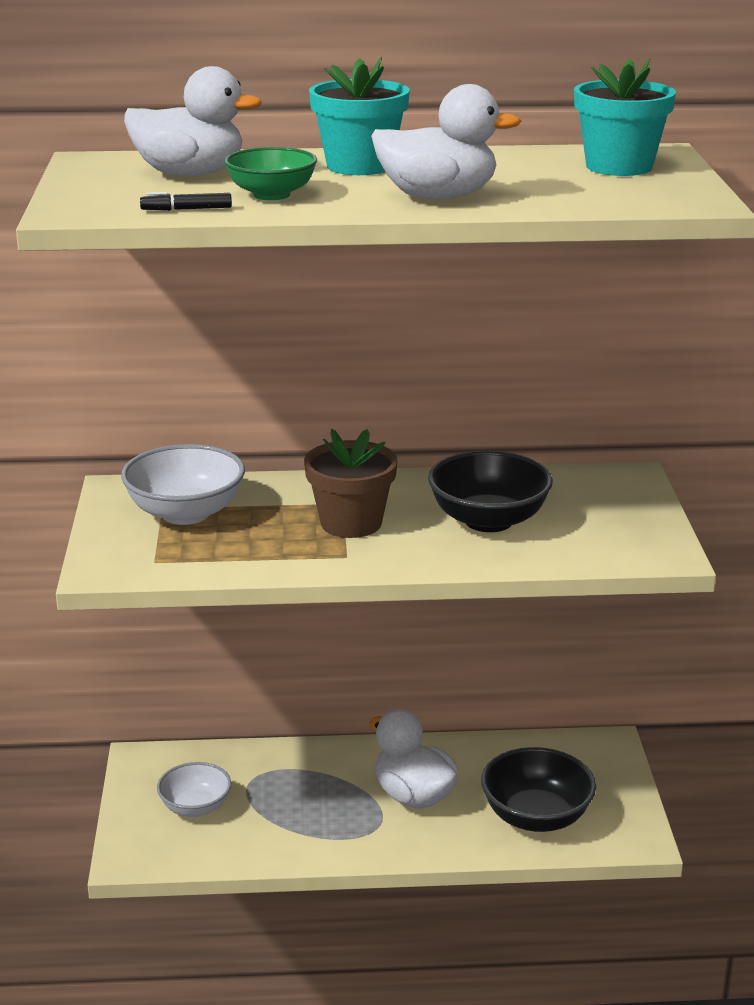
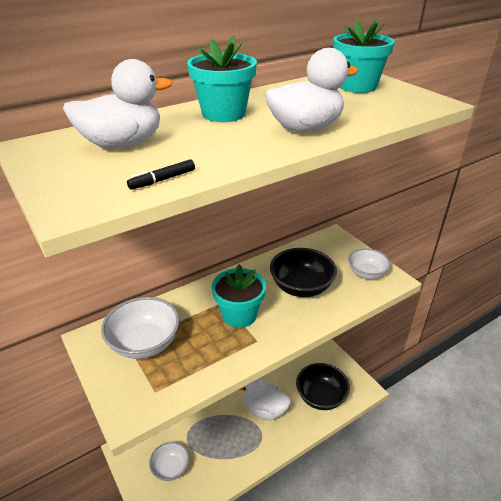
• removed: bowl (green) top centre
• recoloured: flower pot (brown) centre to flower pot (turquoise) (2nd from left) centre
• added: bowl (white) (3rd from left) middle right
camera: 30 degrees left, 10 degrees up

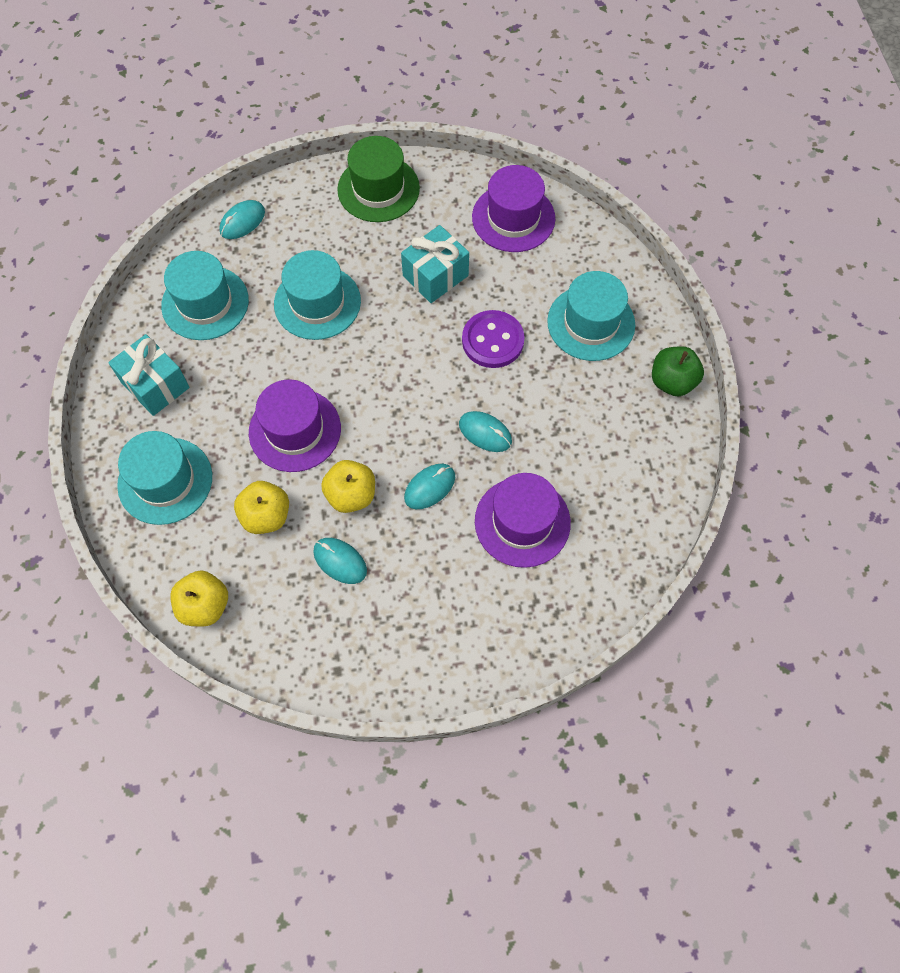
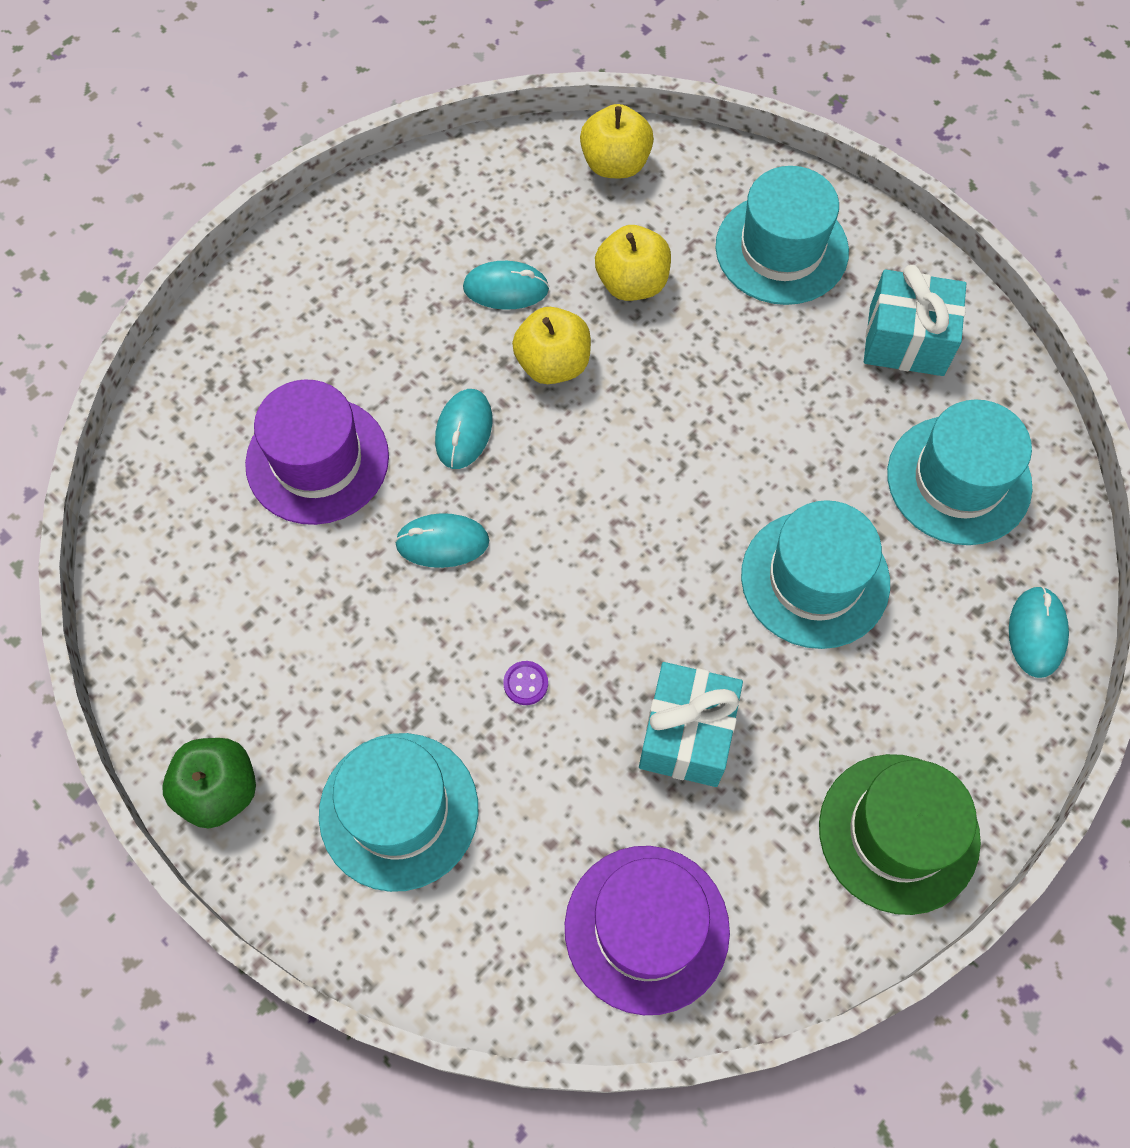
• resized: button (purple) centre = centre x0.42
• removed: hat (purple) (1st from left) middle left
camera: 145 degrees right, 0 degrees up

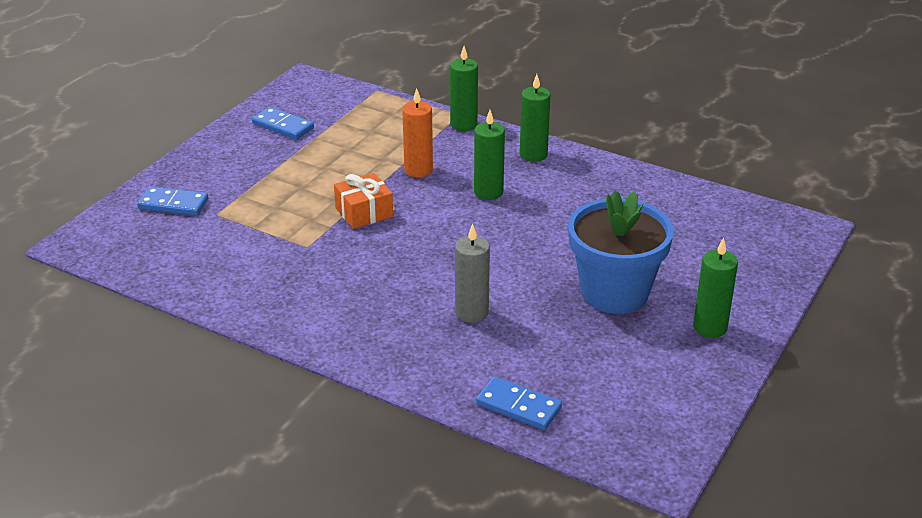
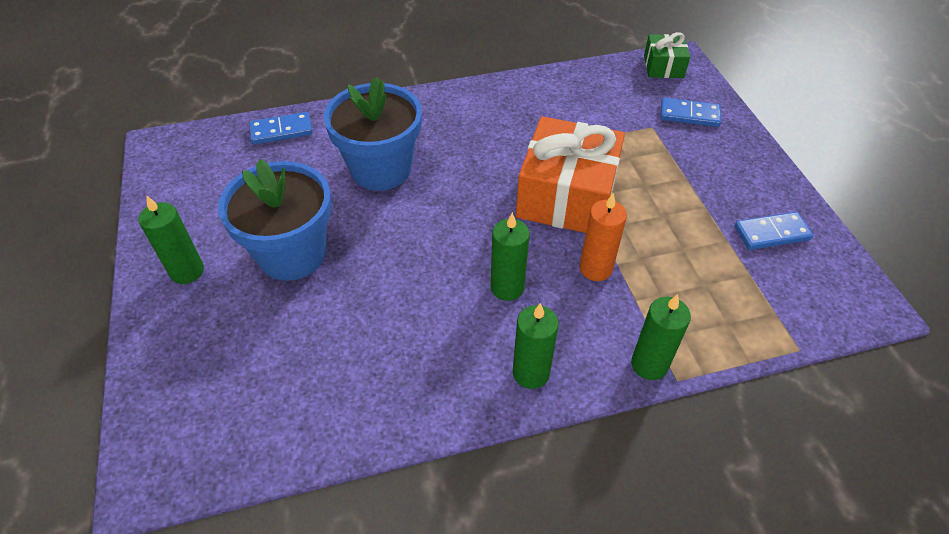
• resized: gift (orange) centre = top centre x1.97
• turned: domino (blue) (1st from left in the first image) middle left = top right 45 degrees clockwise
• replaced: candle (grey) centre to flower pot (blue) (2nd from left) top centre
• added: gift (green) top right
camera: 135 degrees right, 15 degrees up

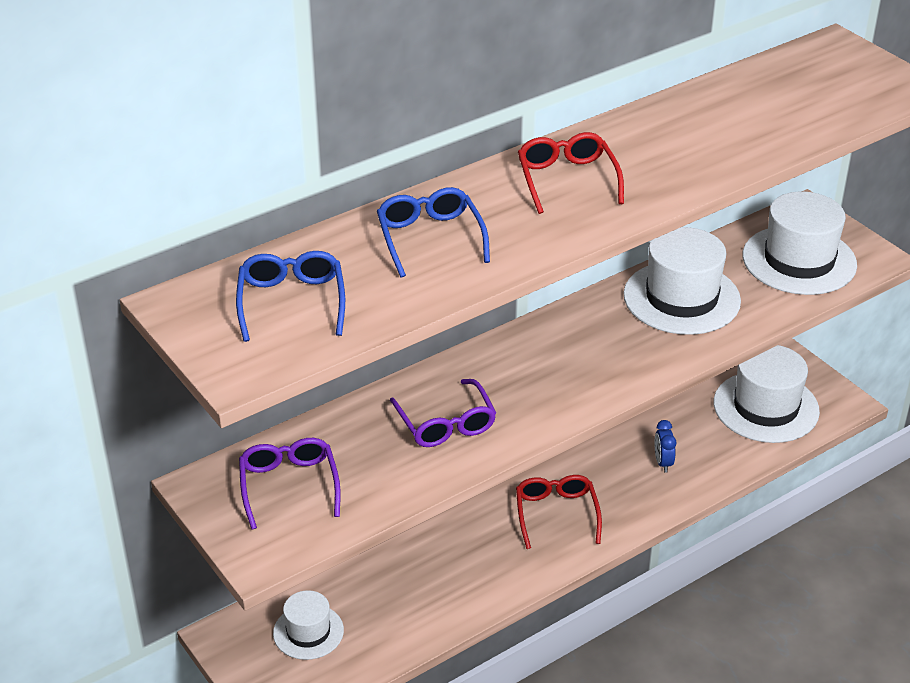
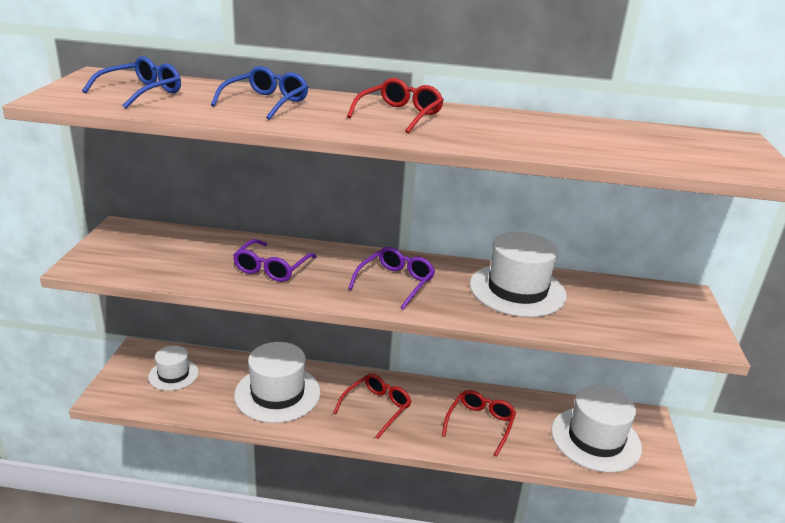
• moved: hat (white) (4th from left in the first image) middle right to hat (white) (2nd from left) bottom centre
• replaced: clock (blue) middle right to glasses (red) (3rd from left) bottom centre
• moved: glasses (purple) (1st from left in the first image) bottom left to glasses (purple) (2nd from left) centre
camera: 40 degrees right, 10 degrees down

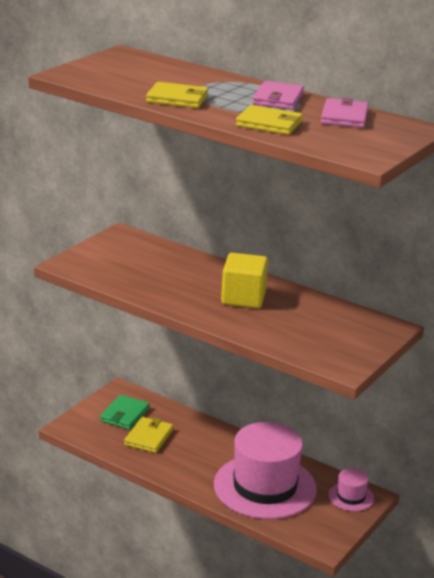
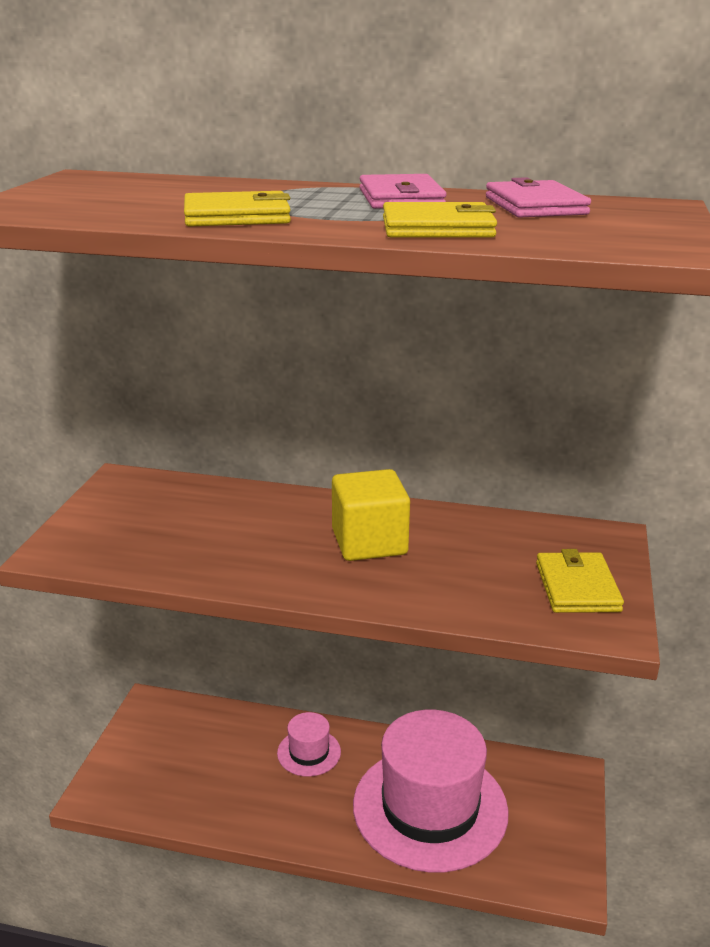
• removed: wallet (green) bottom left
• moved: wallet (yellow) (1st from left in the first image) bottom centre to wallet (yellow) (3rd from left) middle right
• moved: hat (pink) (2nd from left in the first image) bottom right to hat (pink) (1st from left) bottom centre
camera: 20 degrees left, 0 degrees up

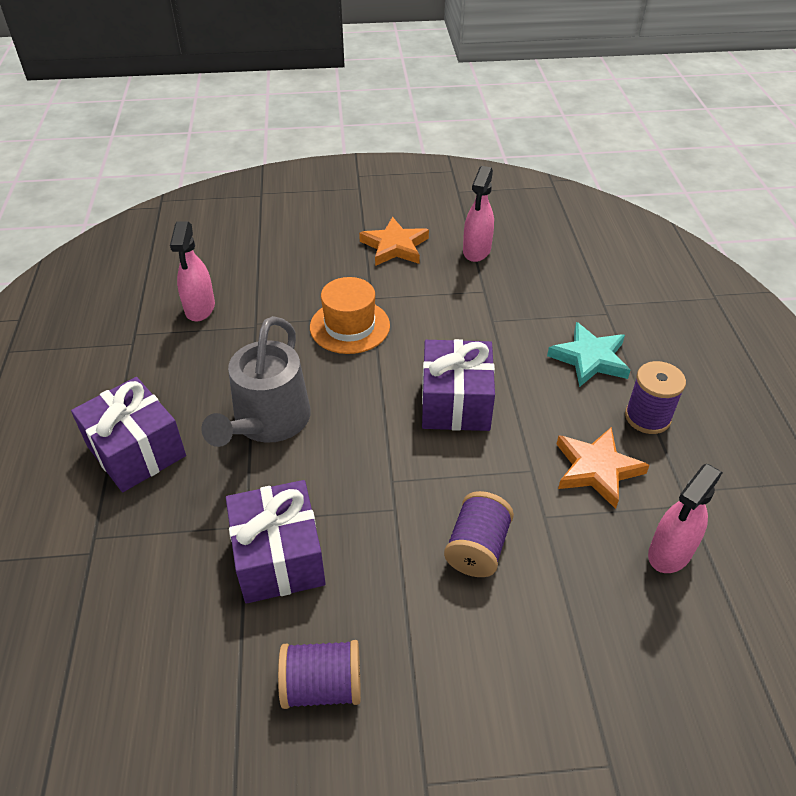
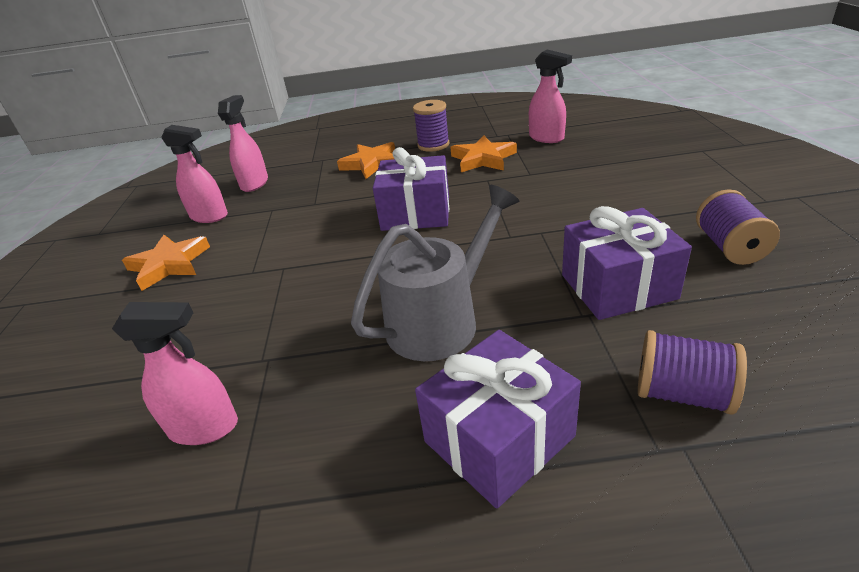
• removed: hat (orange) centre
• turned: watering can (grey) middle left = centre 60 degrees counterclockwise
• recoloured: star (turquoise) middle right to star (orange) (2nd from left) top centre
• moved: spool (purple) (2nd from left) bottom centre to middle right
• added: spray bottle (pink) (3rd from left) top left
camera: 85 degrees left, 10 degrees down

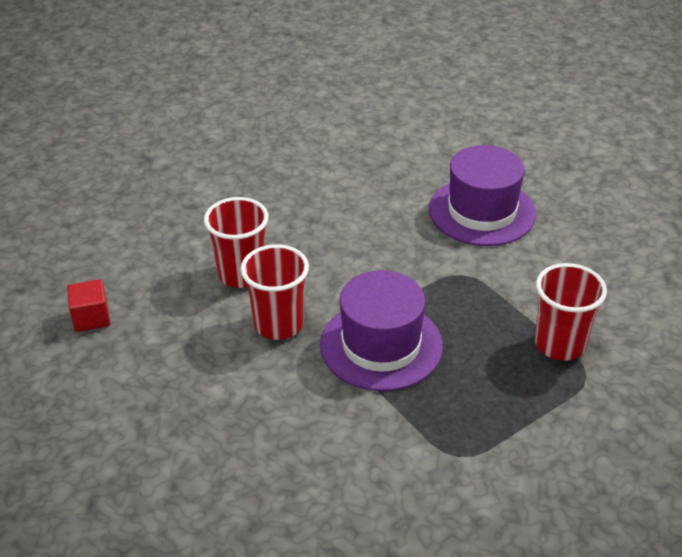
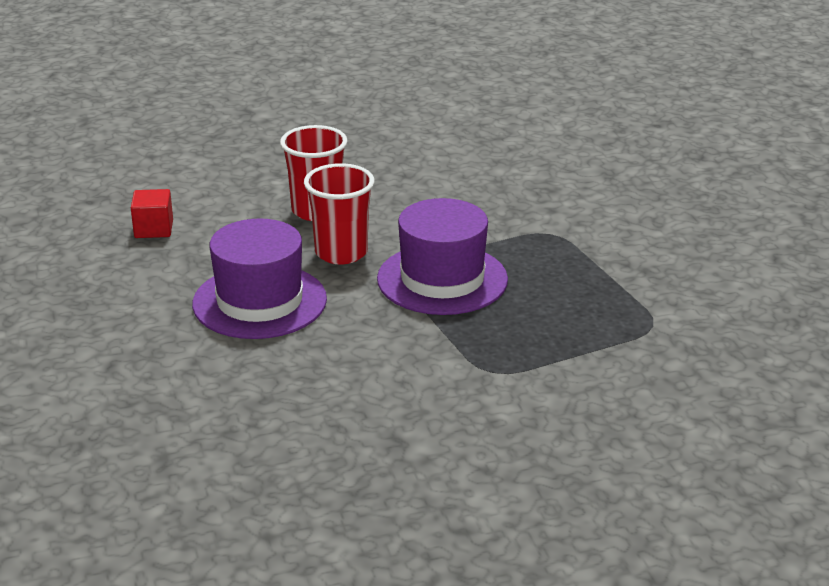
• moved: hat (purple) (2nd from left in the first image) middle right to hat (purple) (1st from left) middle left
• removed: cup (red) (3rd from left) middle right
camera: 10 degrees right, 10 degrees down

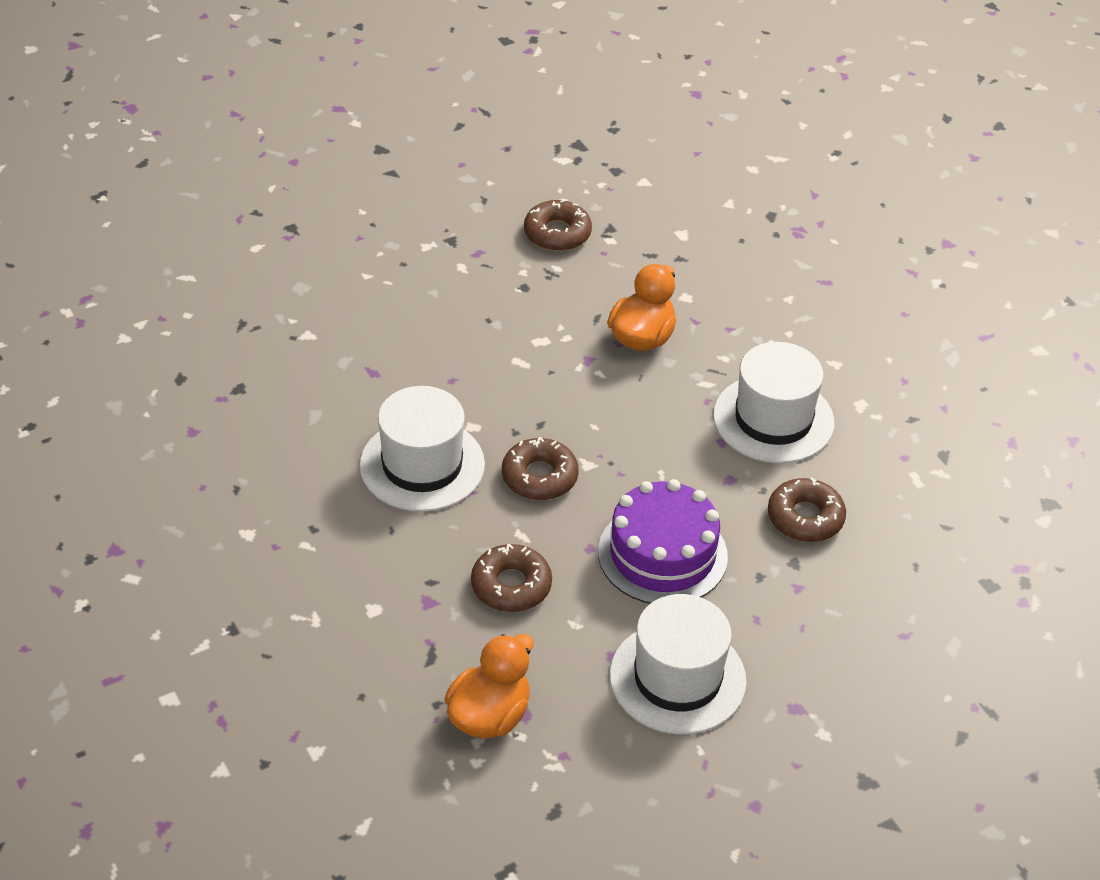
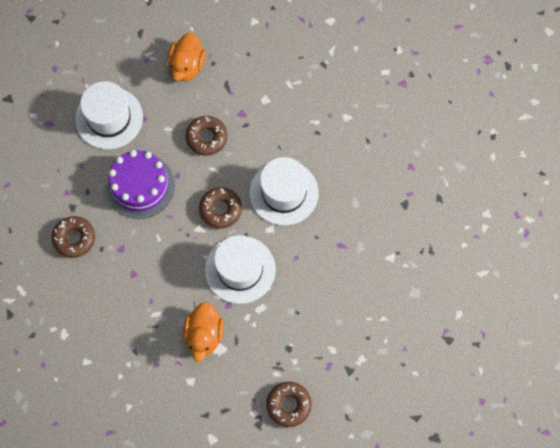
• moved: hat (white) (3rd from left in the first image) middle right to hat (white) (2nd from left) centre
camera: 160 degrees right, 25 degrees up

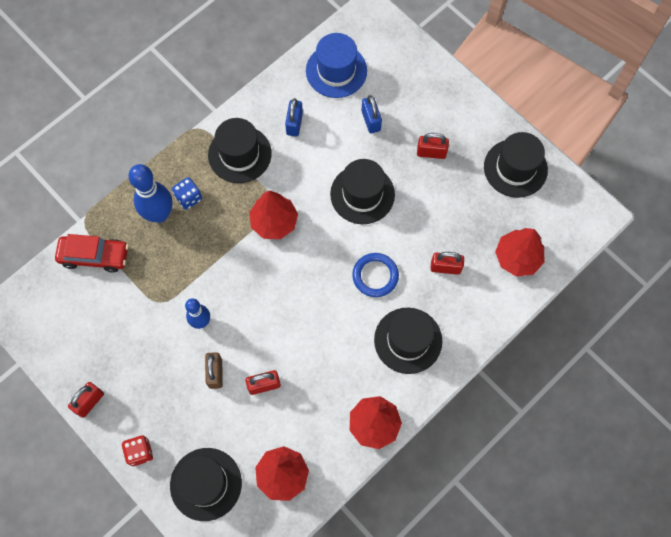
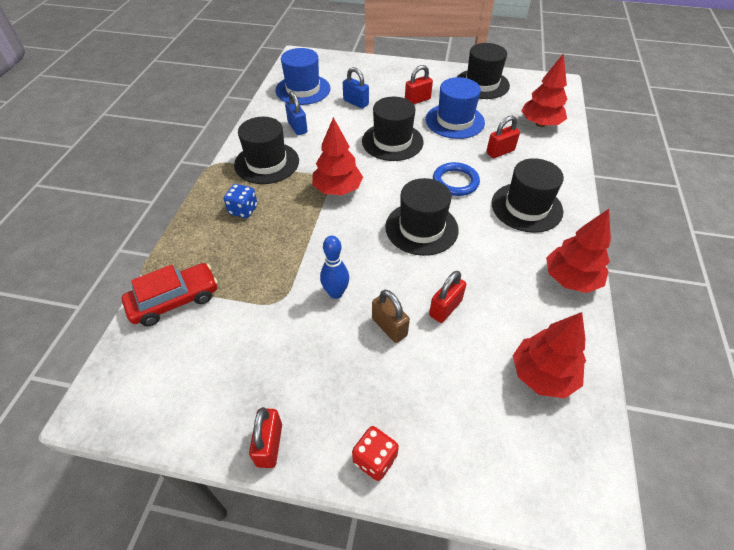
• removed: bowling pin (blue) (1st from left) middle left
• moved: hat (black) (1st from left in the first image) bottom left to hat (black) (3rd from left) centre
• added: hat (blue) (2nd from left) top centre
camera: 35 degrees left, 20 degrees down

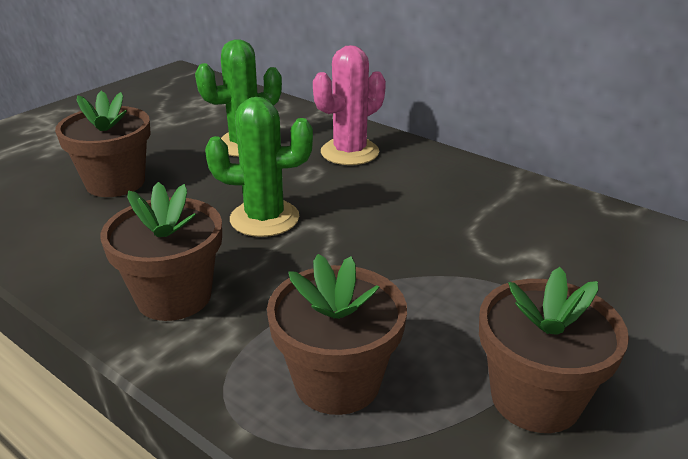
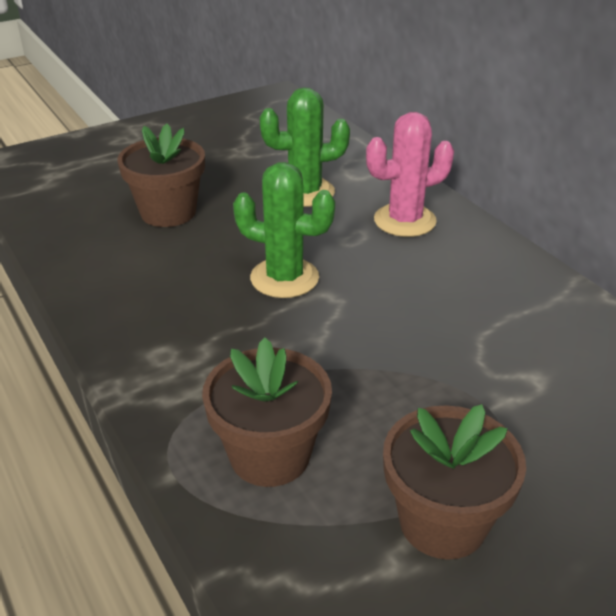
• removed: flower pot (brown) (2nd from left) middle left
camera: 20 degrees right, 5 degrees up

